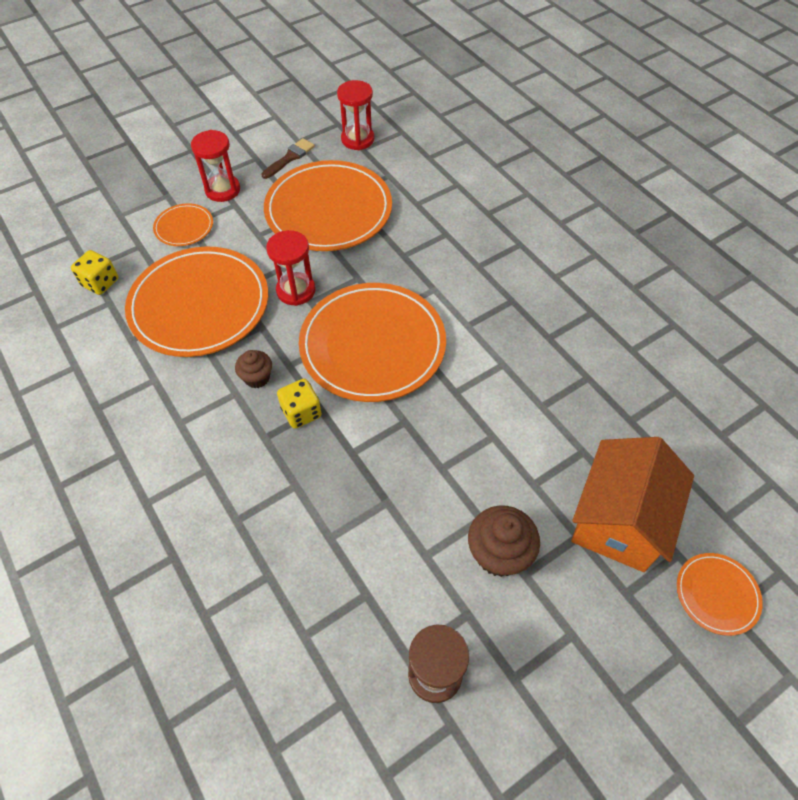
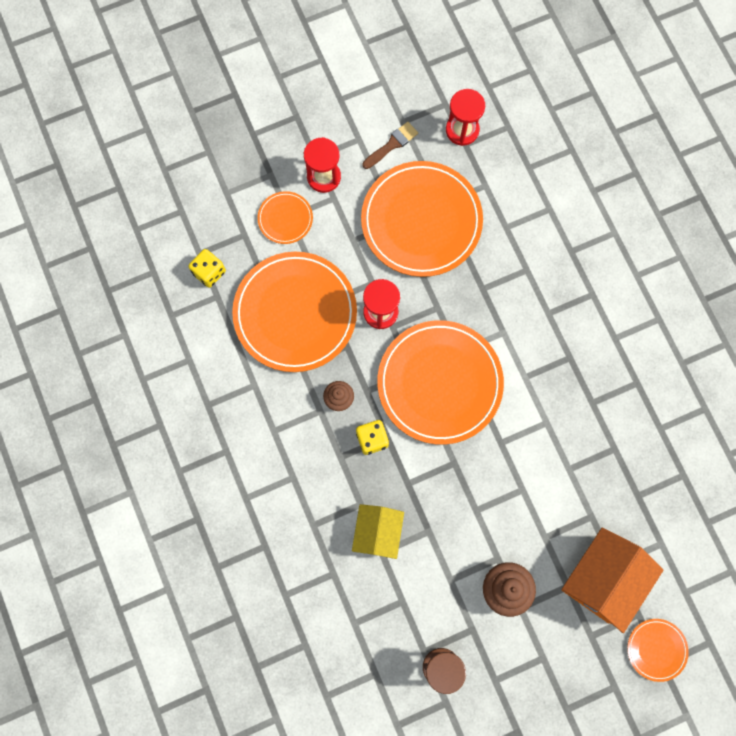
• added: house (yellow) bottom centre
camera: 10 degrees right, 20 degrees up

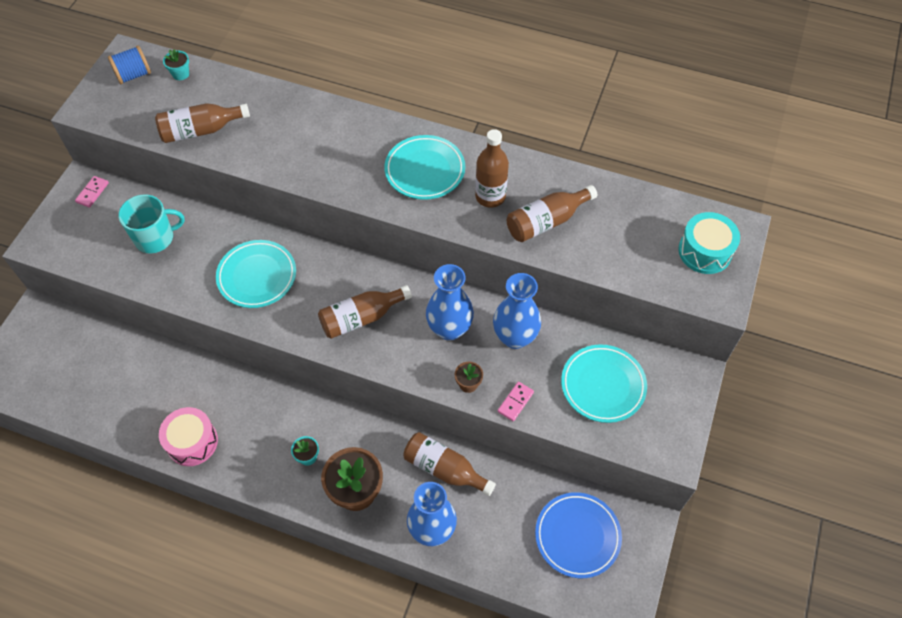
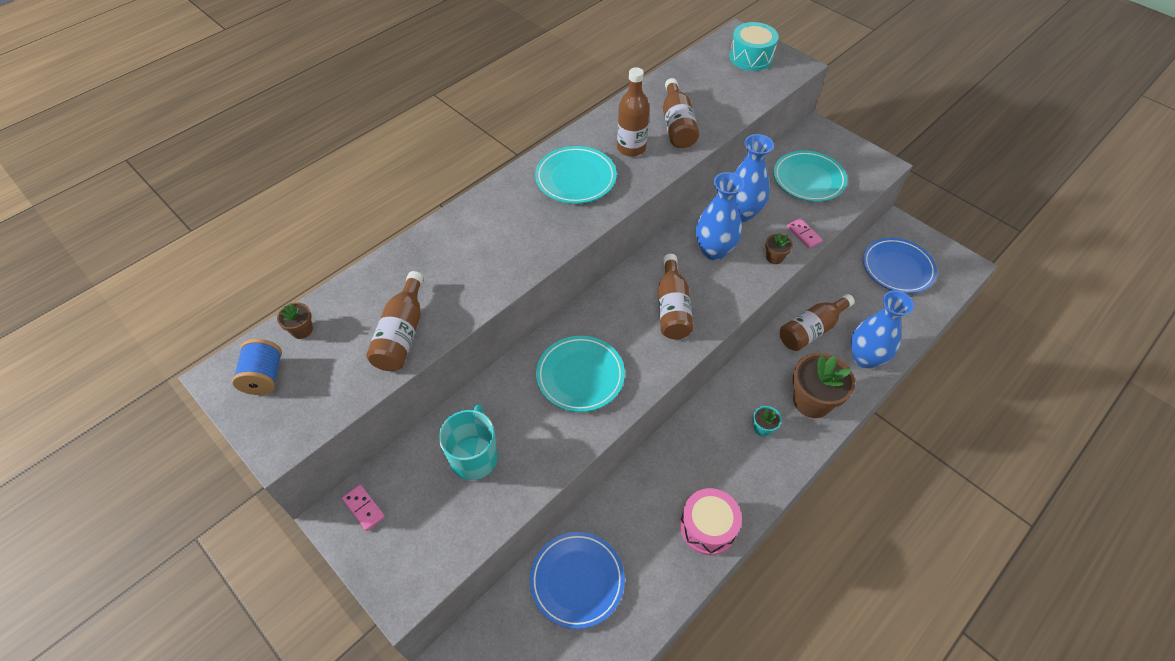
• recoloured: flower pot (turquoise) (1st from left) top left to flower pot (brown) (1st from left) middle left
• added: plate (blue) (1st from left) bottom centre
camera: 65 degrees left, 5 degrees down

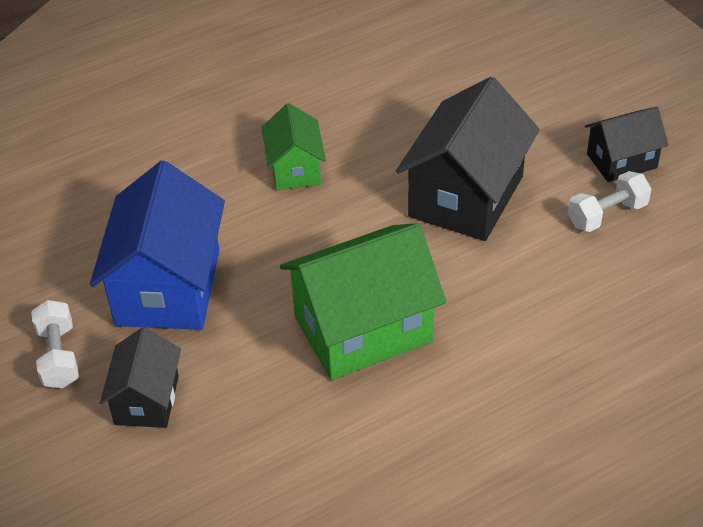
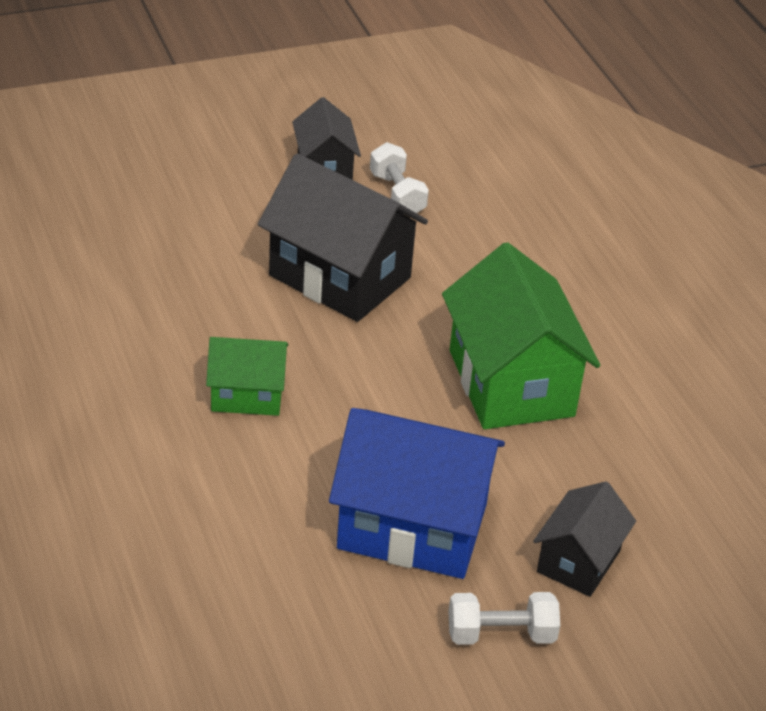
• turned: house (black) (1st from left in the first image) bottom left = bottom right 75 degrees counterclockwise
camera: 85 degrees left, 5 degrees down

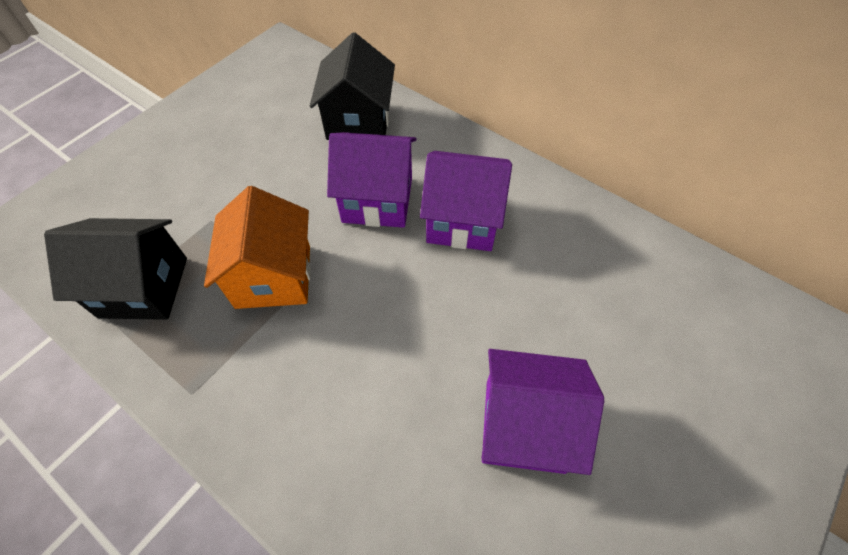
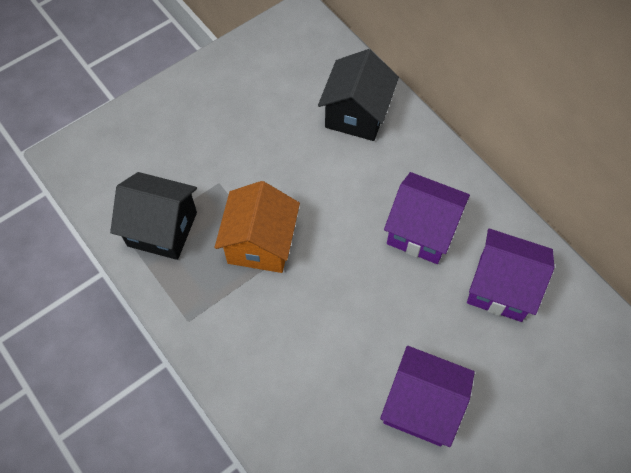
• moved: house (purple) (1st from left in the first image) top centre to house (purple) (3rd from left) middle right
camera: 15 degrees right, 5 degrees up

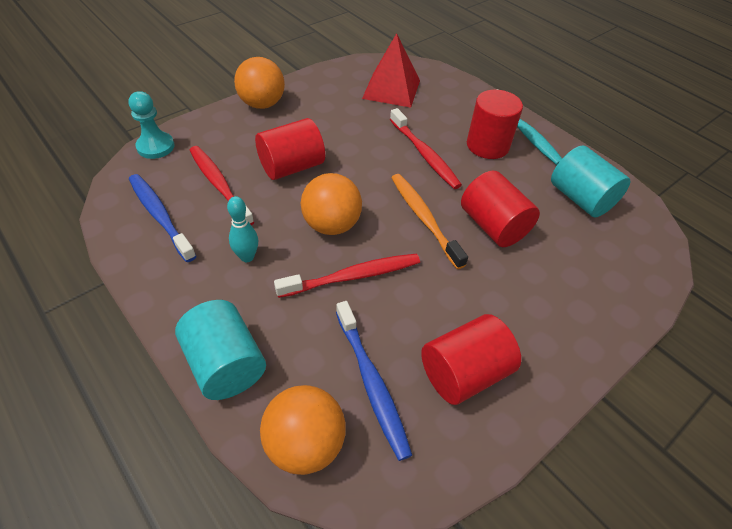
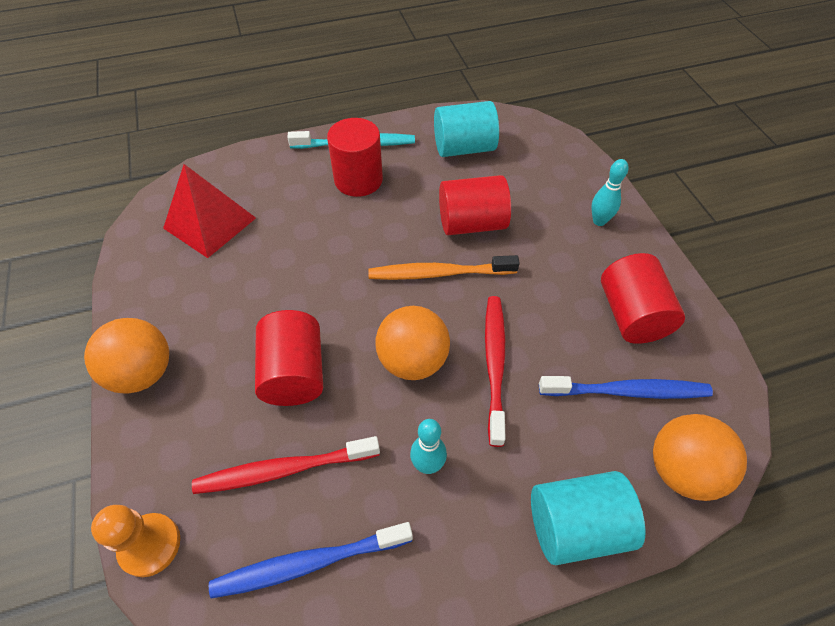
• recoloured: pawn (turquoise) top left to pawn (orange) bottom left
• removed: toothbrush (red) (3rd from left) top centre
• added: bowling pin (turquoise) (2nd from left) top right
camera: 65 degrees left, 5 degrees up

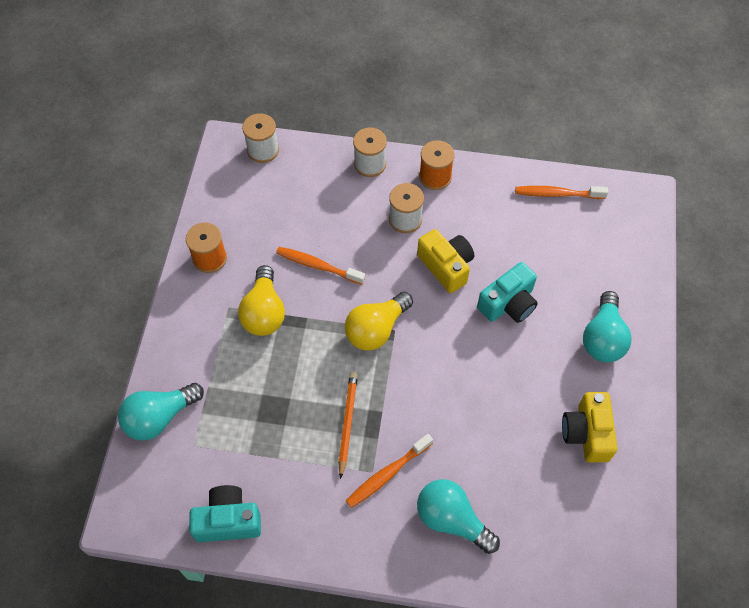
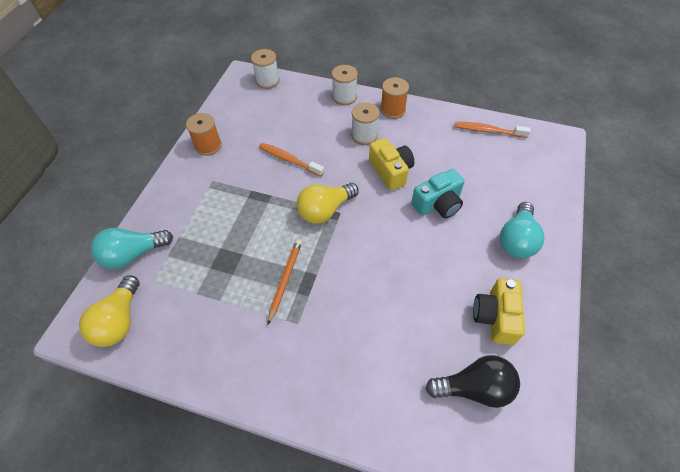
• moved: light bulb (yellow) (1st from left) centre to middle left
• removed: toothbrush (orange) (2nd from left) bottom centre
• removed: light bulb (turquoise) (2nd from left) bottom centre
• removed: camera (turquoise) (1st from left) bottom left
• added: light bulb (black) bottom right
camera: 10 degrees right, 5 degrees down

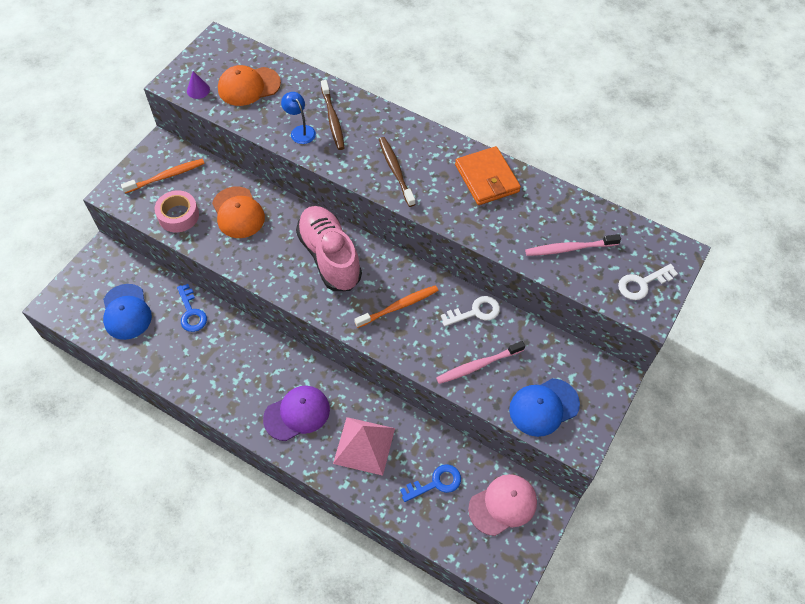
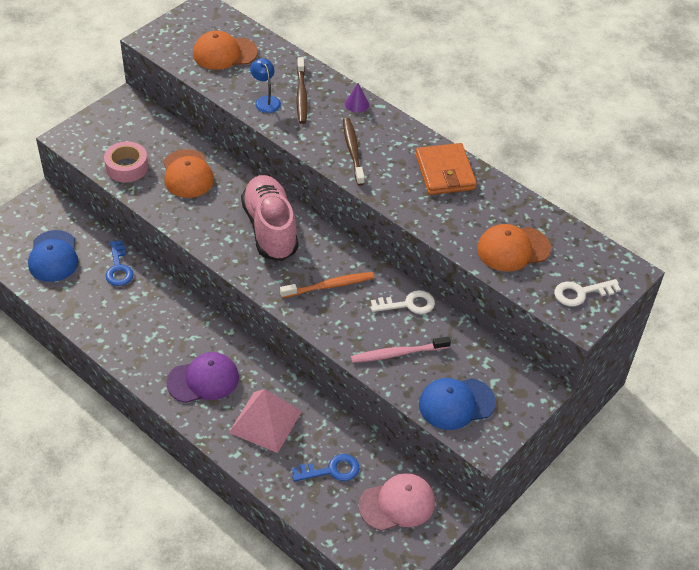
• moved: cone (purple) top left to top centre
• removed: toothbrush (orange) (1st from left) top left
• replaced: toothbrush (pink) (2nd from left) middle right to cap (orange) (3rd from left) middle right
camera: 10 degrees right, 10 degrees down

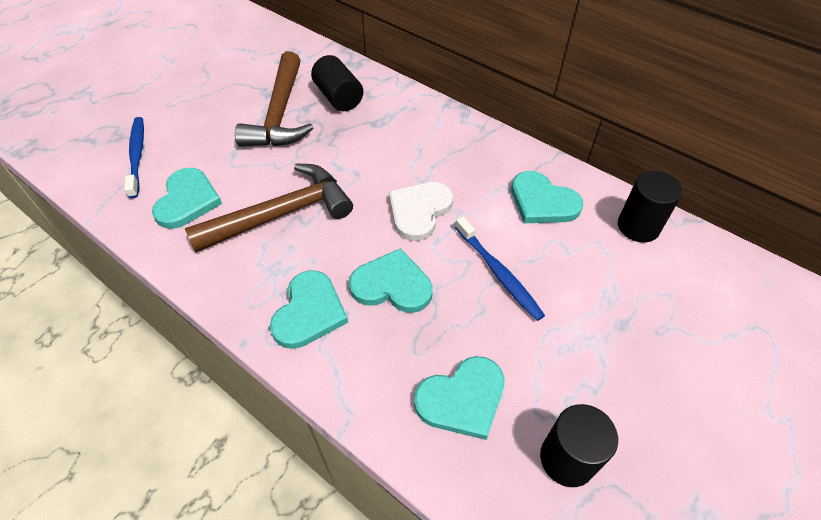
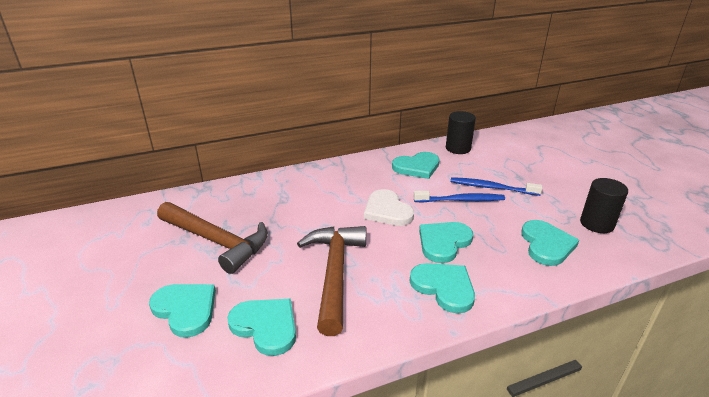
• removed: cylinder (black) (1st from left) top centre
• moved: toothbrush (blue) (1st from left in the first image) top left to toothbrush (blue) (2nd from left) middle right
• added: heart (turquoise) (1st from left) bottom left
camera: 60 degrees left, 20 degrees down

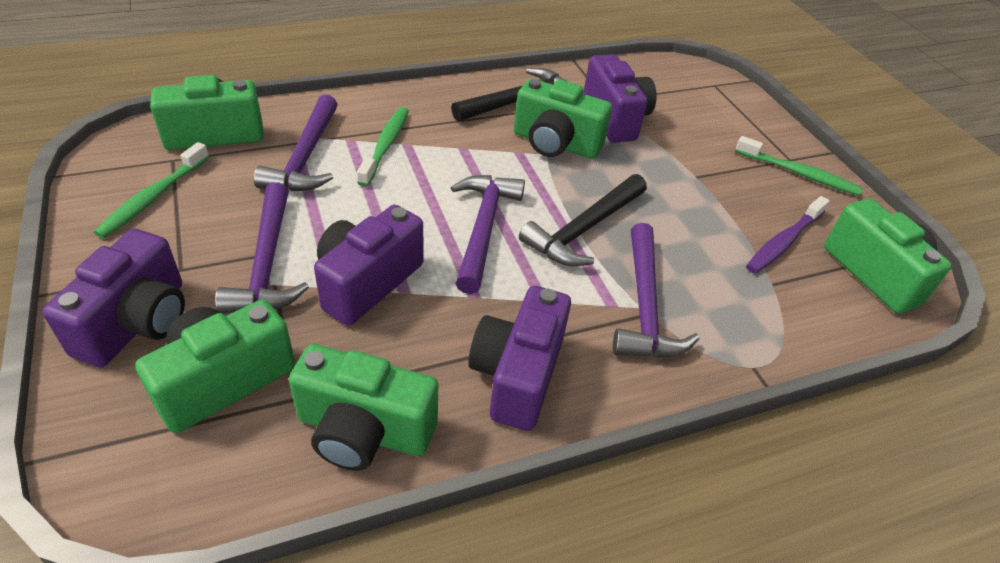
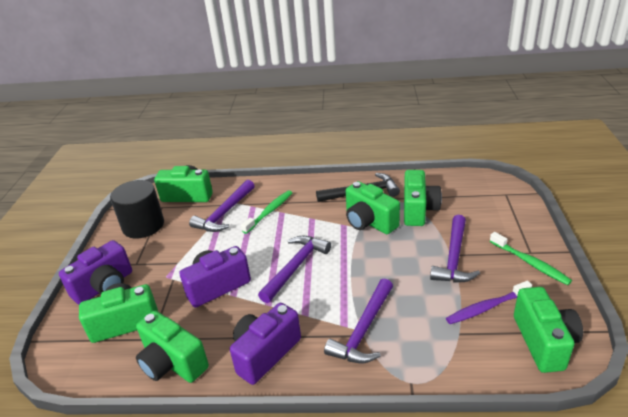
• recoloured: camera (purple) (4th from left) top centre to camera (green) (5th from left) middle right
• replaced: toothbrush (green) (1st from left) middle left to cylinder (black) middle left
• removed: hammer (black) (2nd from left) centre
• moved: hammer (purple) (1st from left in the first image) middle left to hammer (purple) (4th from left) middle right
camera: 30 degrees right, 10 degrees down

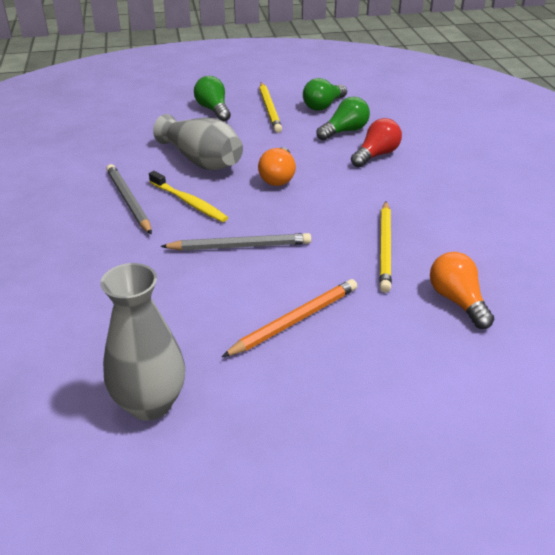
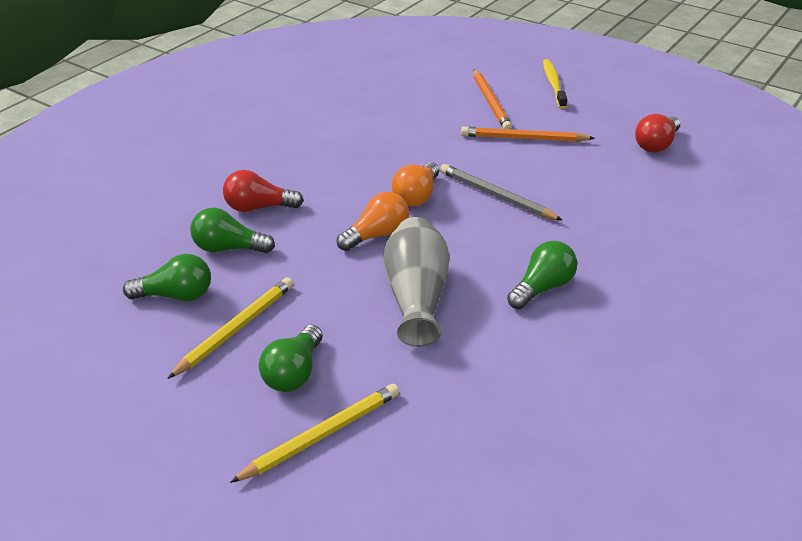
• replaced: pencil (grey) (1st from left) middle left to light bulb (green) (4th from left) middle right
• moved: toothbrush (yellow) centre to top right
• moved: pencil (yellow) (2nd from left) middle right to bottom centre
• moved: light bulb (orange) (2nd from left) middle right to centre
• replaced: vase (grey) (1st from left) middle left to light bulb (red) (2nd from left) top right
• added: pencil (orange) (1st from left) top centre
camera: 135 degrees left, 0 degrees up

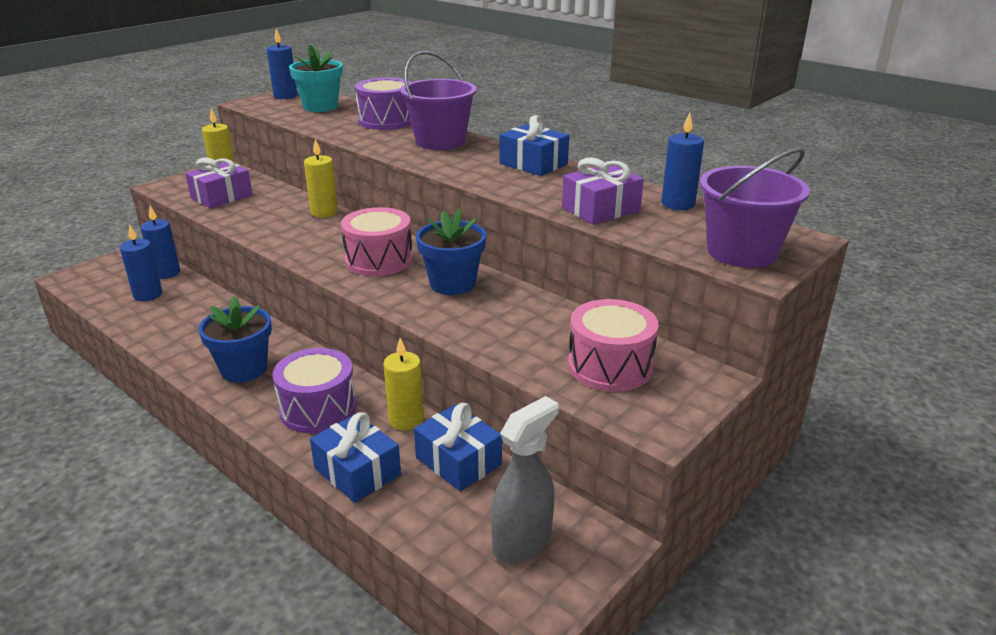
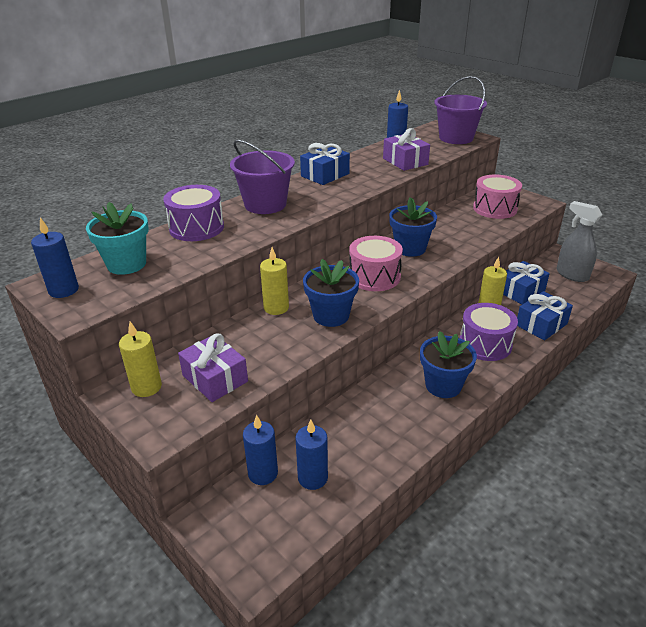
• added: flower pot (blue) (1st from left) centre
camera: 85 degrees left, 5 degrees up

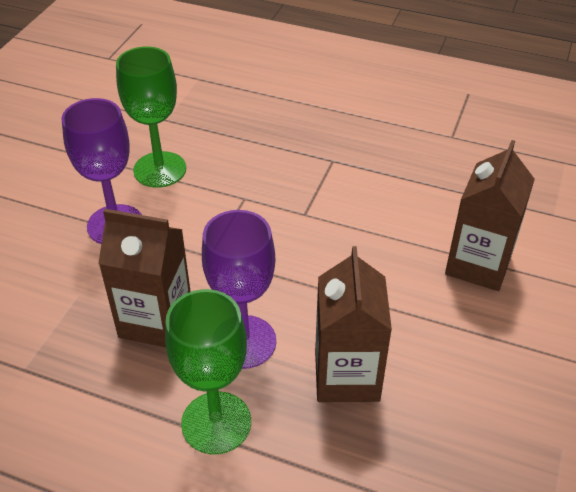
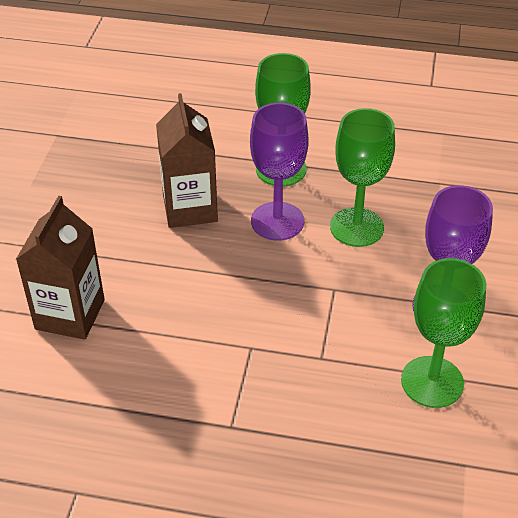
• replaced: carton (brown) (1st from left) middle left to goblet (green) (2nd from left) middle right
camera: 170 degrees right, 0 degrees up

